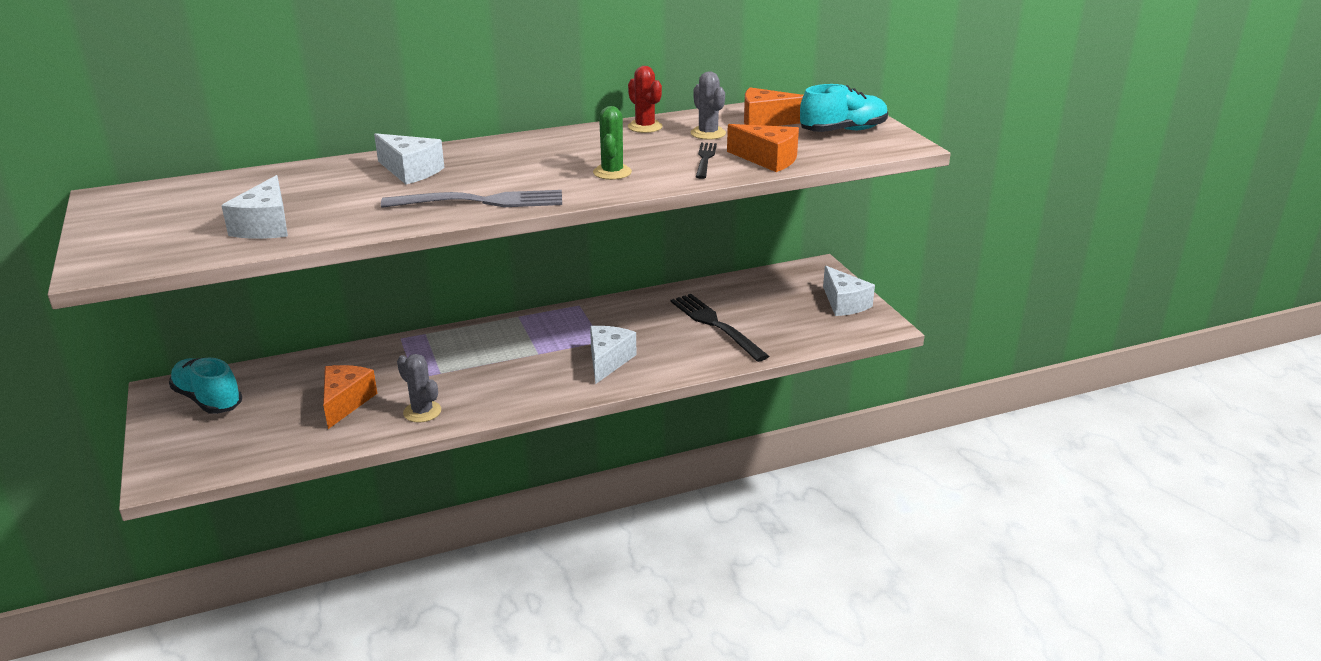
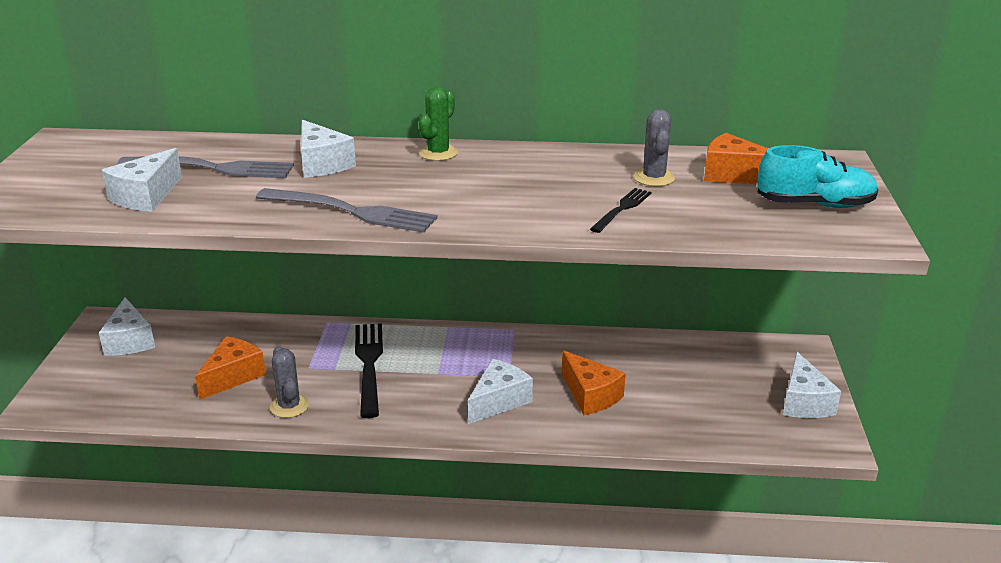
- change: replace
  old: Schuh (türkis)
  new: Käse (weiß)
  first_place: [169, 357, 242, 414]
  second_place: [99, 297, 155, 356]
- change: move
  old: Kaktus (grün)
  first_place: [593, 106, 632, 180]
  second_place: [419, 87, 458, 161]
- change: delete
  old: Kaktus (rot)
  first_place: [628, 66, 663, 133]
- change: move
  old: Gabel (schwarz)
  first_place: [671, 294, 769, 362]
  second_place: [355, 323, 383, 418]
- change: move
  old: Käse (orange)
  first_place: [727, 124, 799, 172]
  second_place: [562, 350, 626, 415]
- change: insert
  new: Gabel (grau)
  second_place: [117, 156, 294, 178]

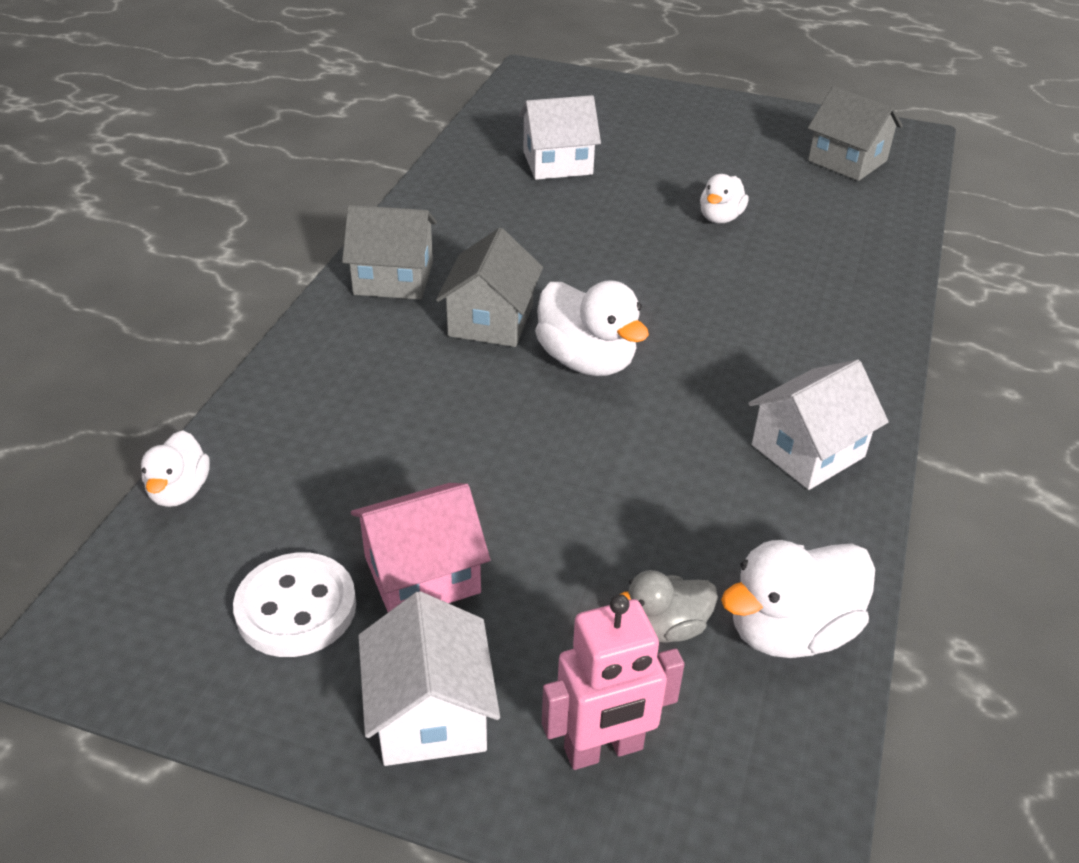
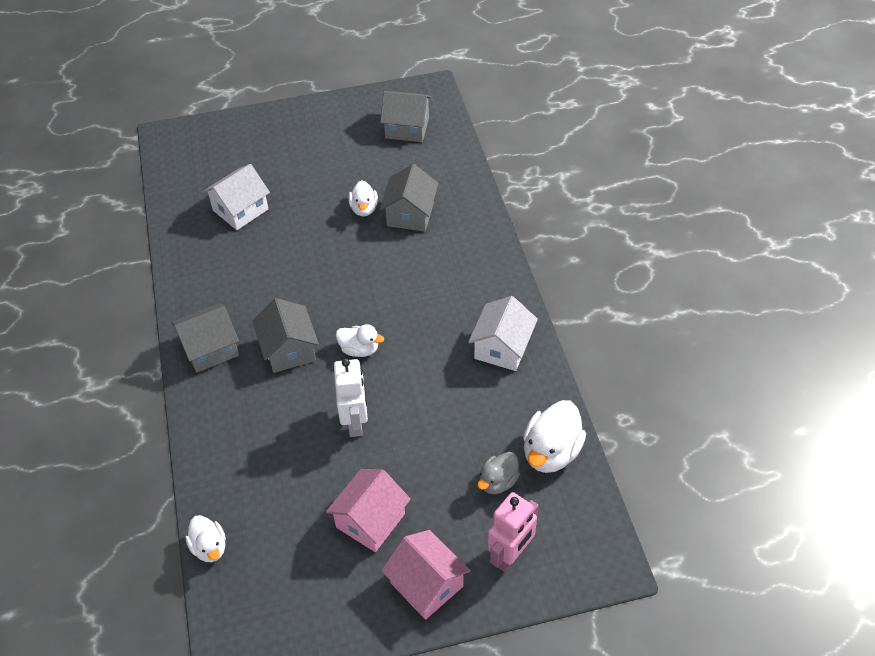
- change: delete
  old: Knopf (weiß)
  first_place: [233, 552, 356, 657]
- change: recolor
  old: Haus (weiß)
  new: Haus (rosa)
  first_place: [358, 591, 500, 766]
  second_place: [381, 530, 471, 620]
- change: resize
  old: Ente (weiß)
  first_place: [535, 280, 649, 376]
  second_place: [336, 324, 384, 357]
  factor: 0.61
- change: insert
  new: Roboter (weiß)
  second_place: [334, 358, 368, 437]
- change: insert
  new: Haus (grau)
  second_place: [380, 164, 439, 231]

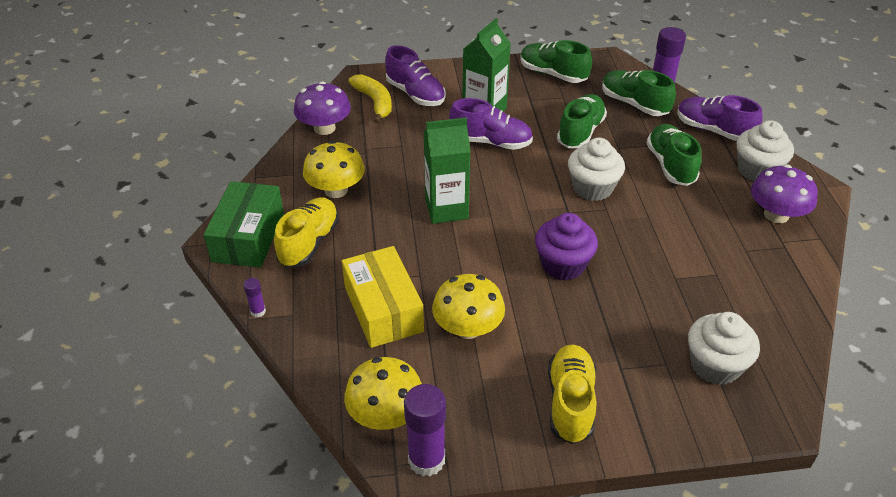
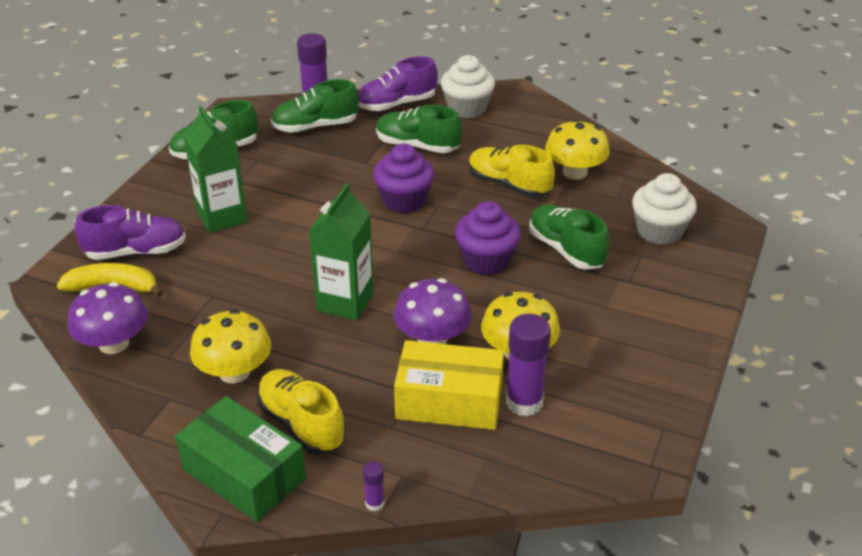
- change: move
  old: Pilz (gelb)
  first_place: [344, 357, 422, 430]
  second_place: [545, 119, 610, 179]
- change: move
  old: Klebestift (lila)
  first_place: [404, 384, 446, 476]
  second_place: [506, 314, 551, 416]
- change: delete
  old: Schuh (lila)
  first_place: [449, 98, 533, 150]
- change: move
  old: Schuh (gelb)
  first_place: [548, 344, 596, 444]
  second_place: [469, 145, 555, 198]
- change: move
  old: Schuh (grün)
  first_place: [557, 94, 607, 148]
  second_place: [529, 204, 610, 270]
- change: recolor
  old: Muffin (weiß)
  new: Muffin (lila)
  first_place: [568, 138, 625, 201]
  second_place: [373, 143, 434, 213]
- change: move
  old: Pilz (lila)
  first_place: [751, 164, 818, 223]
  second_place: [394, 278, 471, 344]

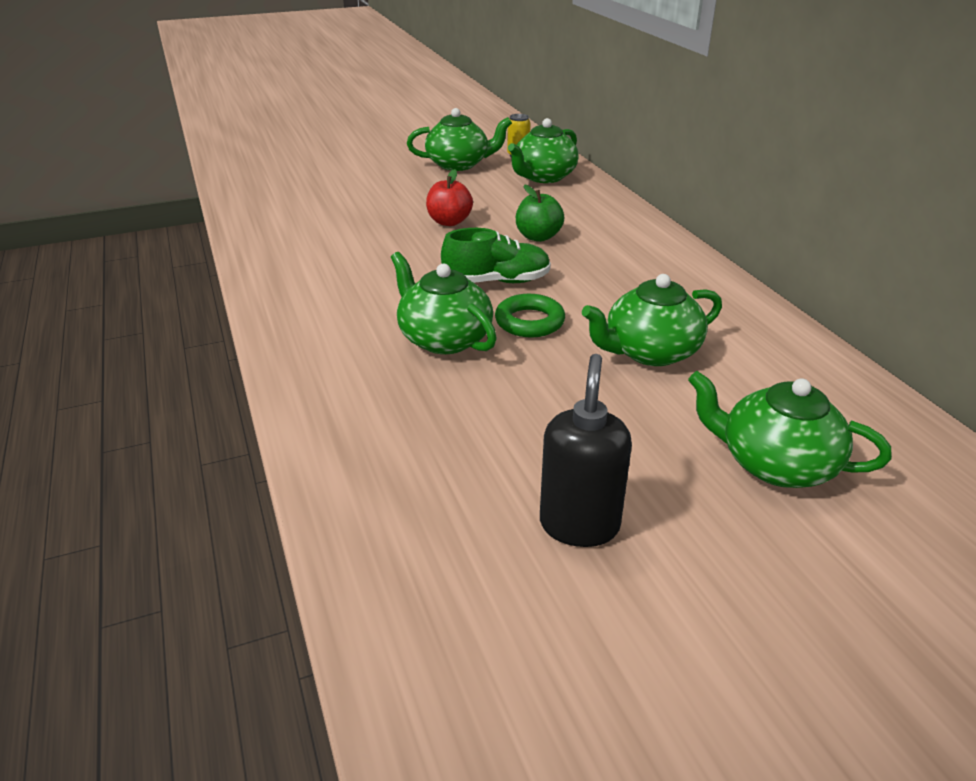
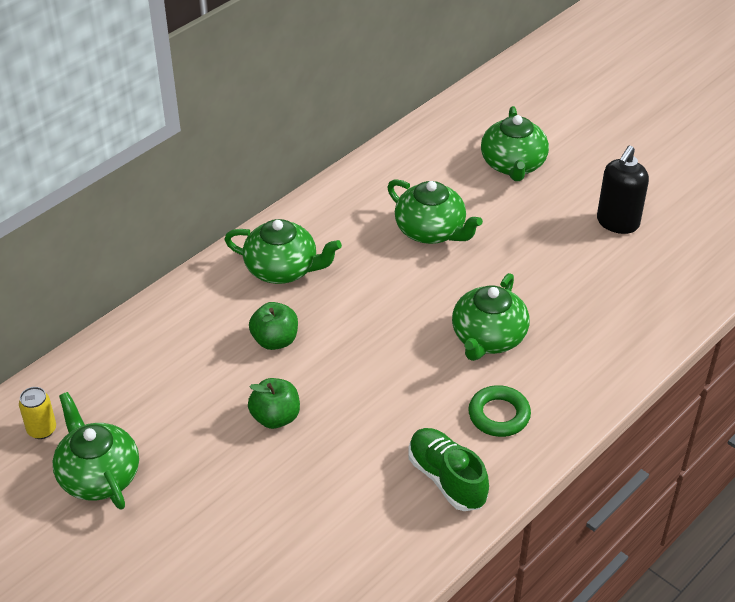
- change: recolor
  old: Apfel (rot)
  new: Apfel (grün)
  first_place: [426, 169, 473, 226]
  second_place: [248, 378, 300, 429]
- change: move
  old: Schuh (grün)
  first_place: [441, 228, 551, 283]
  second_place: [408, 428, 489, 511]
- change: move
  old: Ring (grün)
  first_place: [495, 294, 565, 337]
  second_place: [468, 385, 531, 437]
- change: move
  old: Teekanne (grün)
  first_place: [508, 118, 579, 183]
  second_place: [224, 219, 342, 284]
- change: rotate
  old: Seifenspender (schwarz)
  first_place: [540, 354, 632, 547]
  second_place: [597, 145, 649, 234]
  degrees: -45

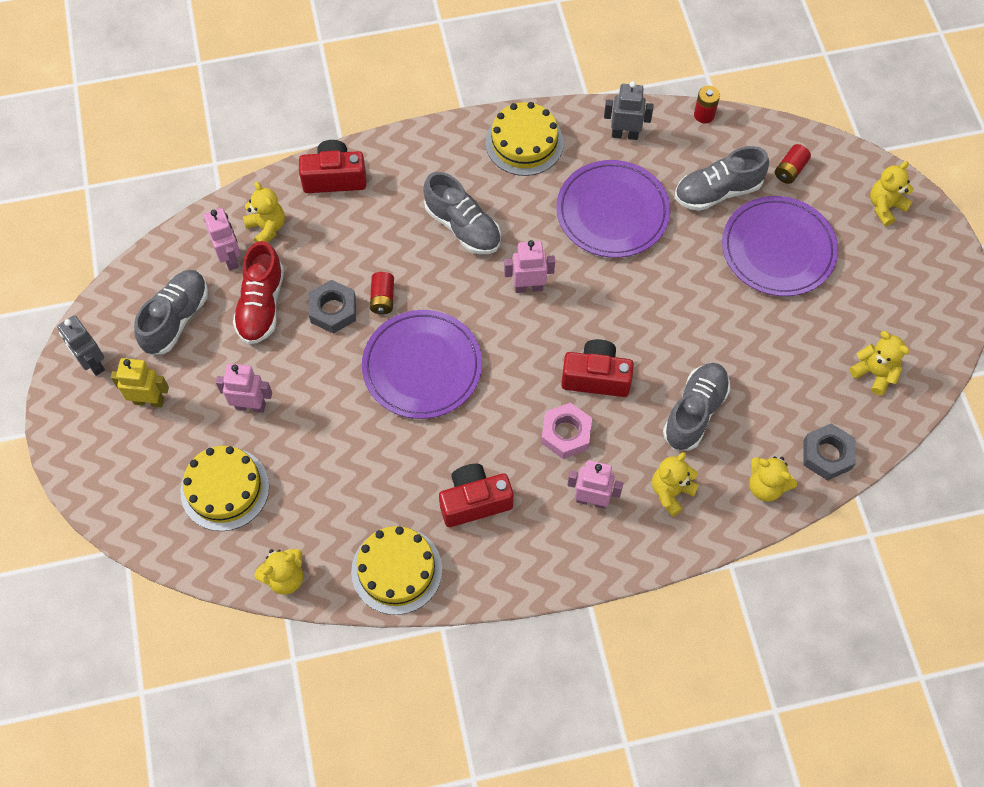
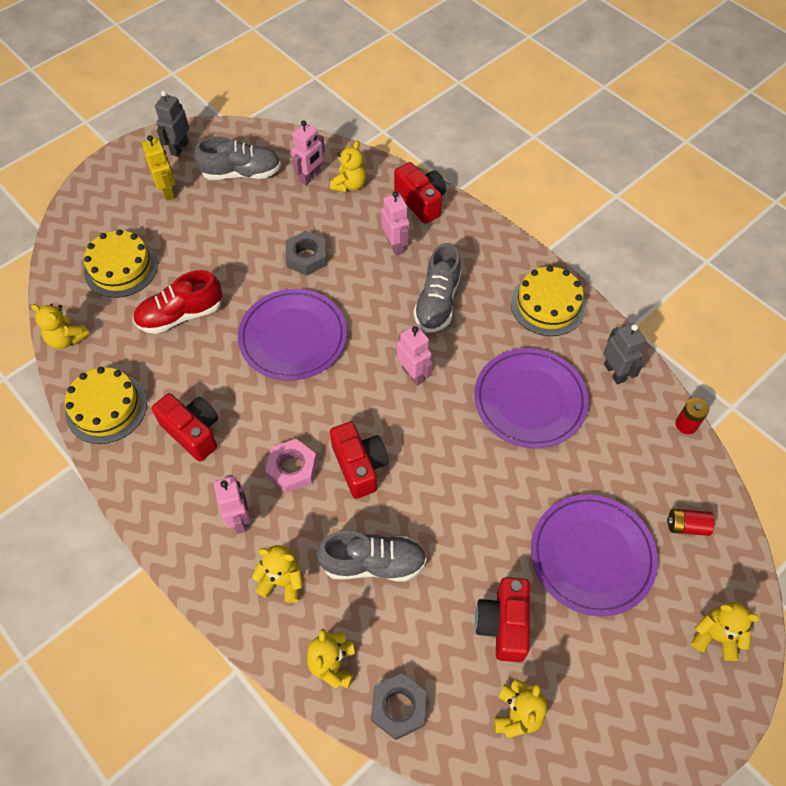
- change: move
  old: Roboter (rosa)
  first_place: [216, 363, 272, 413]
  second_place: [381, 191, 410, 256]
- change: move
  old: Schuh (rot)
  first_place: [233, 241, 284, 344]
  second_place: [133, 270, 222, 334]
- change: delete
  old: Batterie (rot)
  first_place: [370, 272, 394, 314]
- change: delete
  old: Schuh (grau)
  first_place: [675, 146, 769, 211]
- change: insert
  new: Kamera (rot)
  second_place: [475, 577, 530, 662]

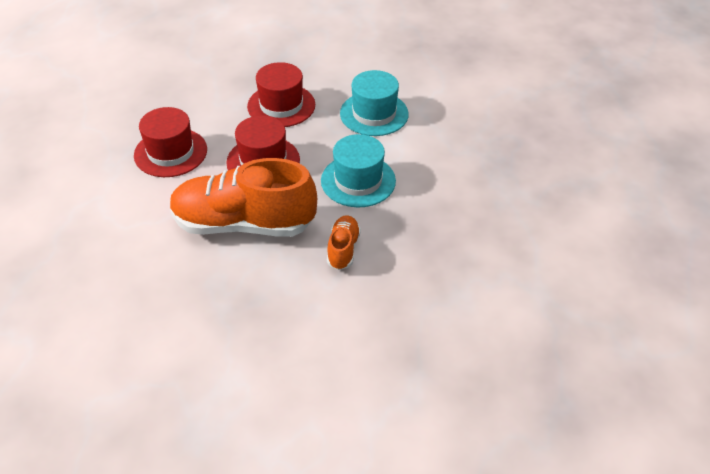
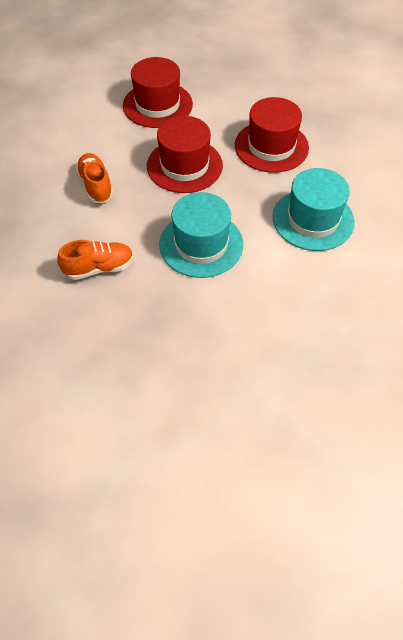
- change: resize
  old: Schuh (orange)
  first_place: [170, 158, 317, 237]
  second_place: [76, 153, 113, 203]
  factor: 0.45

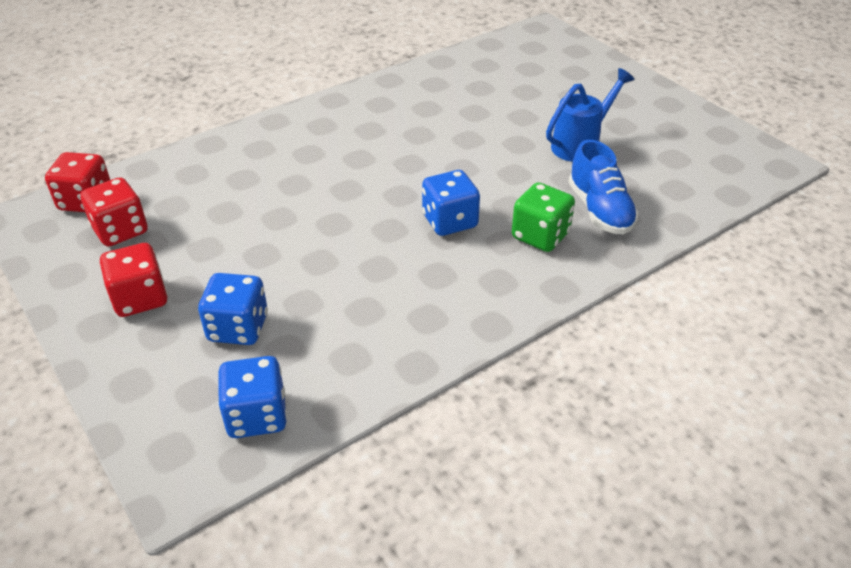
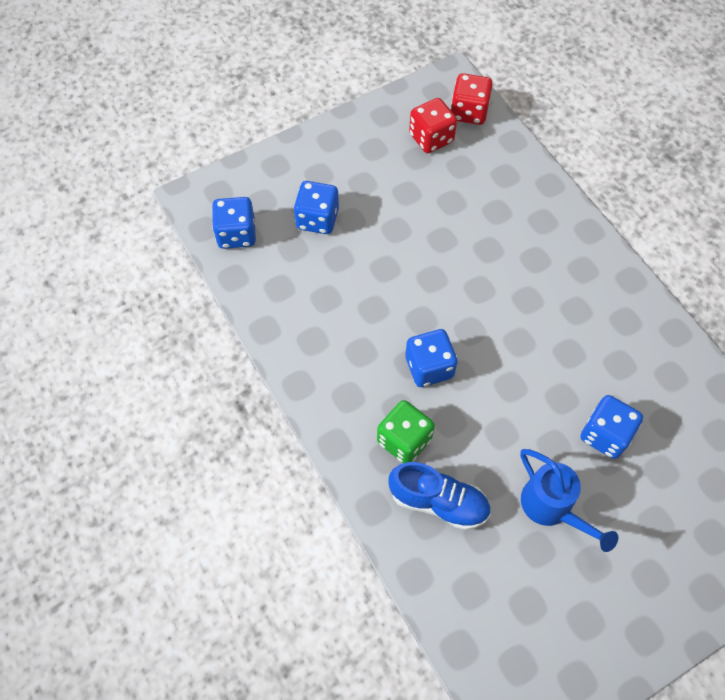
- change: delete
  old: Spielwürfel (rot)
  first_place: [100, 243, 168, 317]
- change: rotate
  old: Schuh (blau)
  first_place: [568, 140, 639, 234]
  second_place: [388, 462, 490, 530]
  degrees: -150
- change: insert
  new: Spielwürfel (blau)
  second_place: [580, 395, 643, 459]

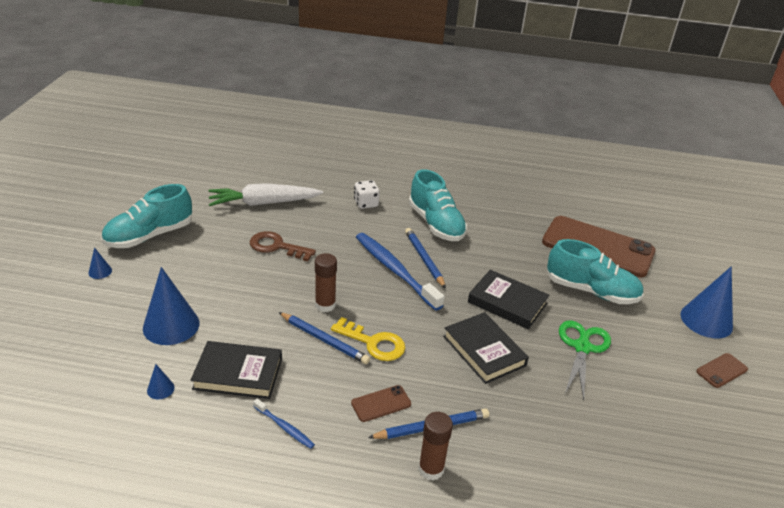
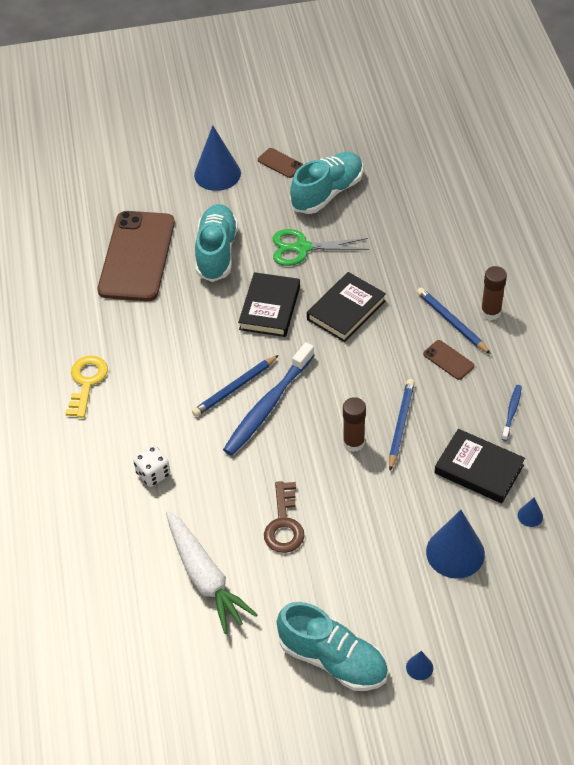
- change: rotate
  old: Buch (schwarz)
  first_place: [191, 341, 282, 399]
  second_place: [435, 429, 525, 503]
  degrees: -45
- change: move
  old: Schlüssel (gelb)
  first_place: [331, 317, 405, 361]
  second_place: [65, 356, 108, 418]
- change: move
  old: Schuh (türkis)
  first_place: [409, 169, 467, 241]
  second_place: [290, 152, 363, 214]

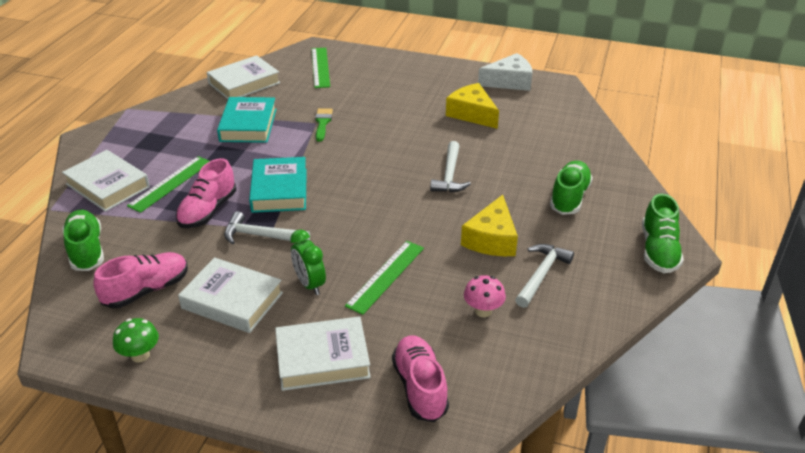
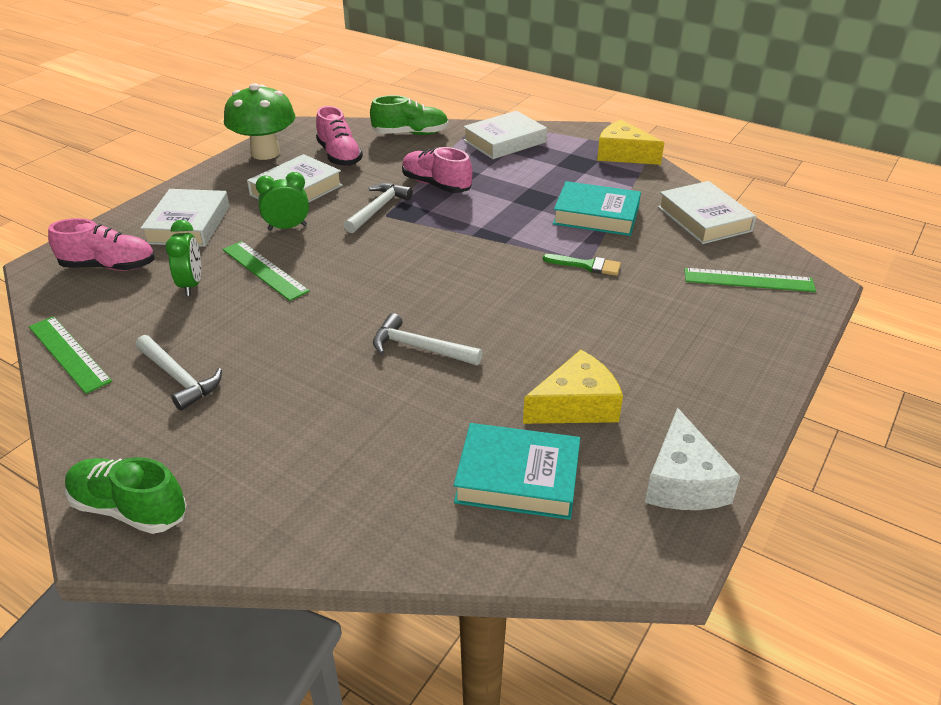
- change: resize
  old: Pilz (grün)
  first_place: [113, 318, 159, 363]
  second_place: [224, 83, 296, 160]
  factor: 1.98
- change: move
  old: Lineal (grün)
  first_place: [127, 156, 210, 213]
  second_place: [29, 316, 112, 394]
- change: move
  old: Buch (türkis)
  first_place: [249, 157, 307, 213]
  second_place: [453, 423, 580, 520]
- change: move
  old: Käse (gelb)
  first_place: [461, 195, 518, 256]
  second_place: [597, 120, 664, 165]
- change: delete
  old: Pilz (rosa)
  first_place: [464, 275, 506, 317]
- change: delete
  old: Schuh (grün)
  first_place: [550, 161, 593, 215]
- change: insert
  new: Wecker (grün)
  second_place: [165, 220, 201, 296]

